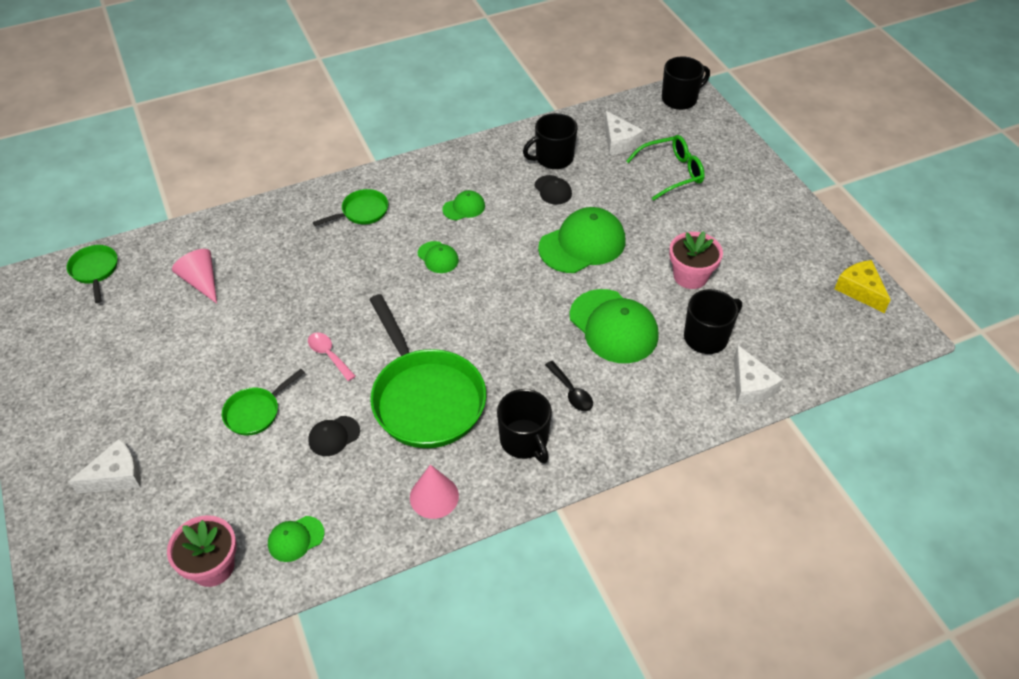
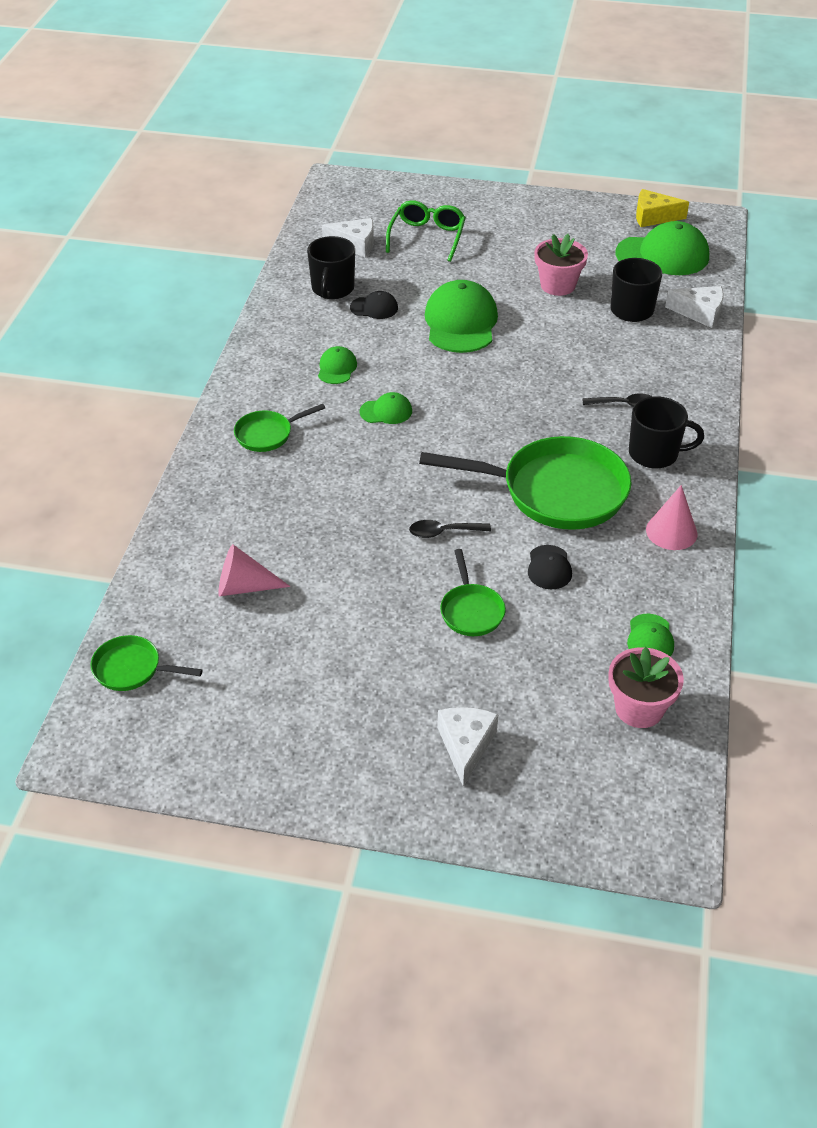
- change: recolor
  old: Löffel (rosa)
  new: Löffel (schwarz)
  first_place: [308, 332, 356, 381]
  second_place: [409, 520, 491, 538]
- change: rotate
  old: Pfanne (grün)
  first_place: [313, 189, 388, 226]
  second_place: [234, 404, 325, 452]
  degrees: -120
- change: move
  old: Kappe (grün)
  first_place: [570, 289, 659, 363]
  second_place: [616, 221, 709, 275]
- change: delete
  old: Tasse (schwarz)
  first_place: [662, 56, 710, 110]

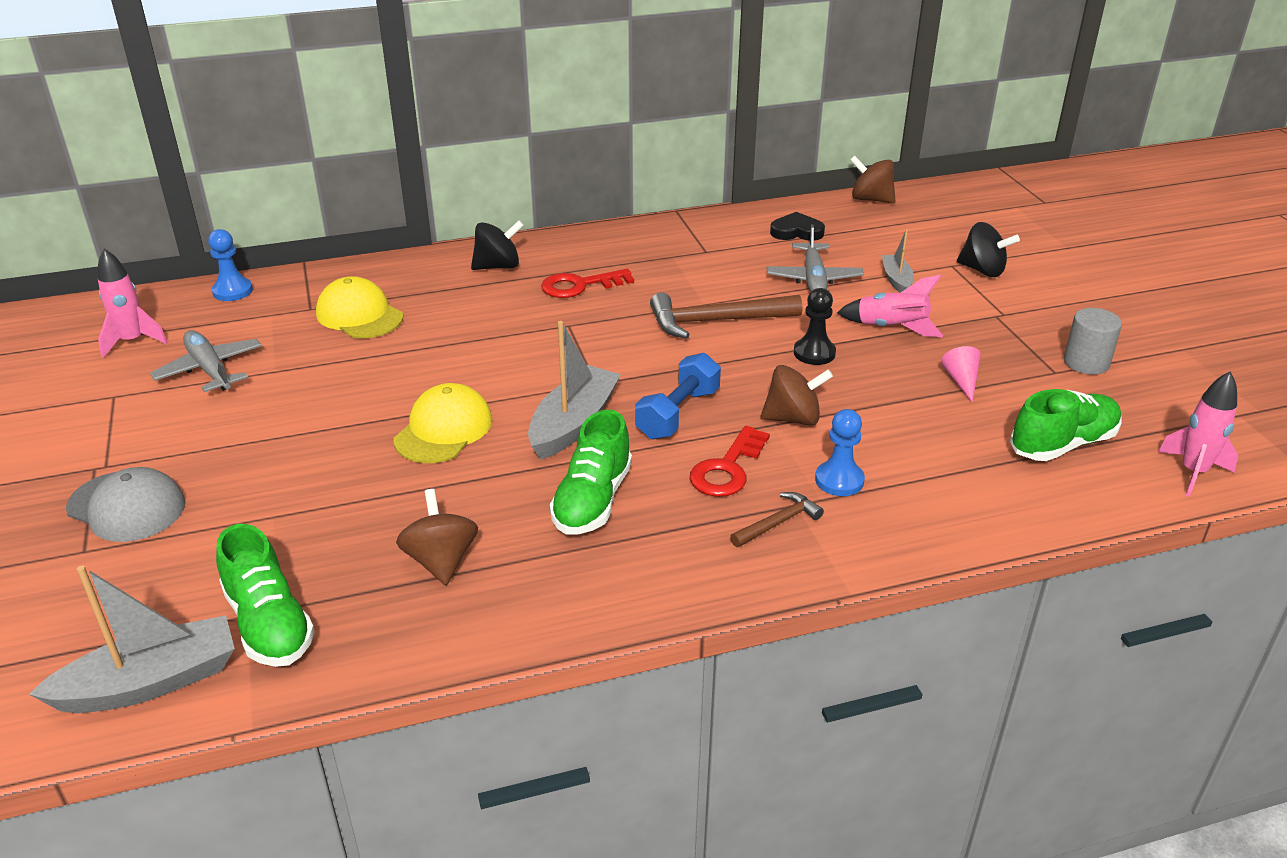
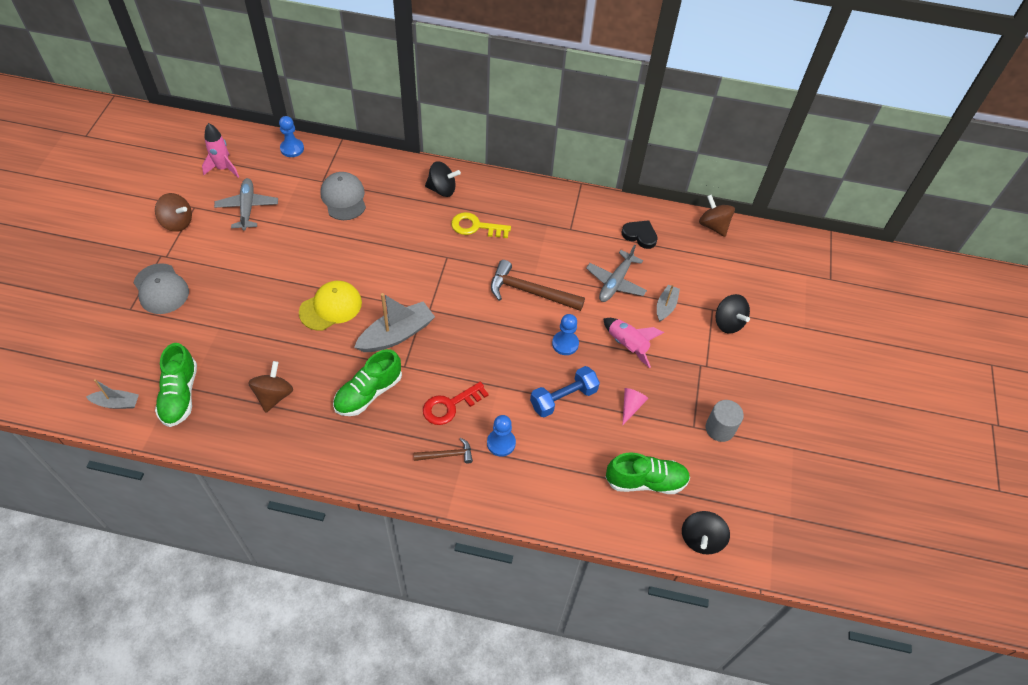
- change: resize
  old: Boot (grau)
  first_place: [29, 565, 235, 713]
  second_place: [86, 379, 139, 409]
  factor: 0.56
- change: recolor
  old: Kappe (gelb)
  new: Kappe (grau)
  first_place: [316, 276, 403, 338]
  second_place: [320, 172, 366, 220]
- change: recolor
  old: Schlüssel (rot)
  new: Schlüssel (gelb)
  first_place: [541, 269, 634, 298]
  second_place: [451, 212, 511, 238]
- change: move
  old: Hantel (blau)
  first_place: [635, 353, 721, 439]
  second_place: [530, 366, 600, 417]
- change: move
  old: Kreisel (braun)
  first_place: [761, 365, 833, 426]
  second_place: [155, 193, 192, 232]
- change: recolor
  old: Bauer (schwarz)
  new: Bauer (blau)
  first_place: [794, 288, 836, 365]
  second_place: [552, 314, 579, 355]
- change: replace
  old: Rakete (rosa)
  new: Kreisel (schwarz)
  first_place: [1158, 371, 1238, 497]
  second_place: [682, 511, 730, 555]

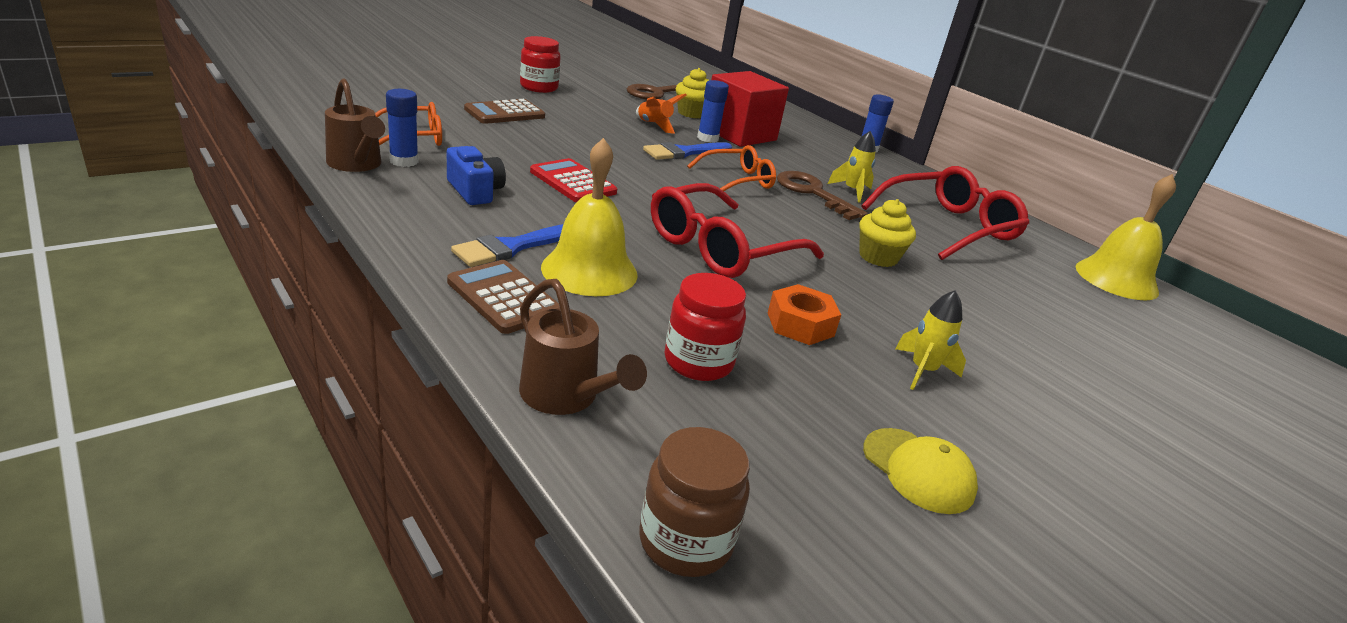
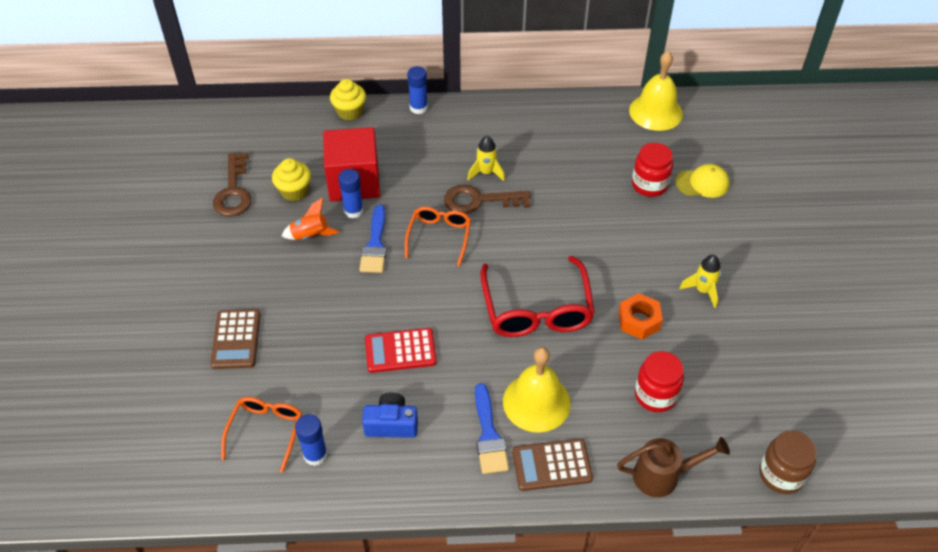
- change: delete
  old: Gießkanne (braun)
  first_place: [325, 79, 385, 172]
- change: move
  old: Einmachglas (rot)
  first_place: [520, 36, 561, 93]
  second_place: [632, 143, 673, 197]
- change: move
  old: Muffin (gelb)
  first_place: [859, 199, 916, 267]
  second_place: [330, 79, 366, 121]
- change: delete
  old: Brille (rot)
  first_place: [861, 166, 1029, 260]
- change: move
  old: Kappe (gelb)
  first_place: [863, 428, 978, 514]
  second_place: [675, 164, 730, 198]

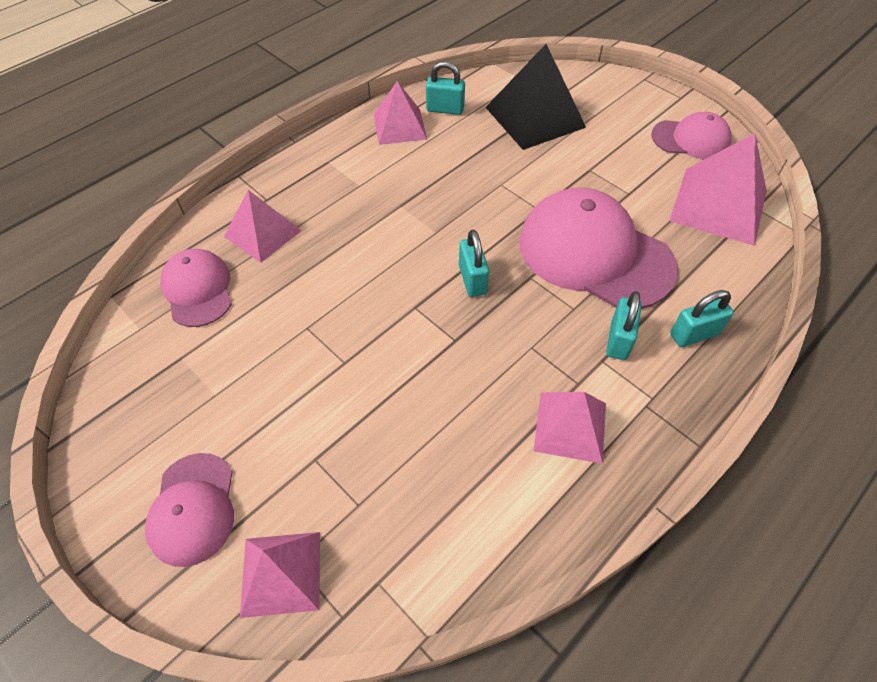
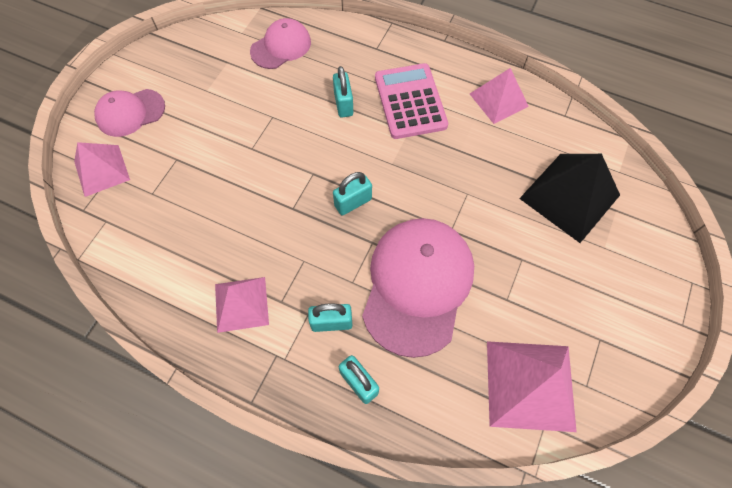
- change: delete
  old: Pyramide (rosa)
  first_place: [224, 190, 301, 263]
- change: move
  old: Vorhängeschloss (türkis)
  first_place: [426, 61, 465, 115]
  second_place: [333, 66, 353, 118]
- change: delete
  old: Kappe (rosa)
  first_place: [651, 112, 732, 159]
- change: insert
  new: Taschenrechner (rosa)
  second_place: [375, 63, 448, 139]

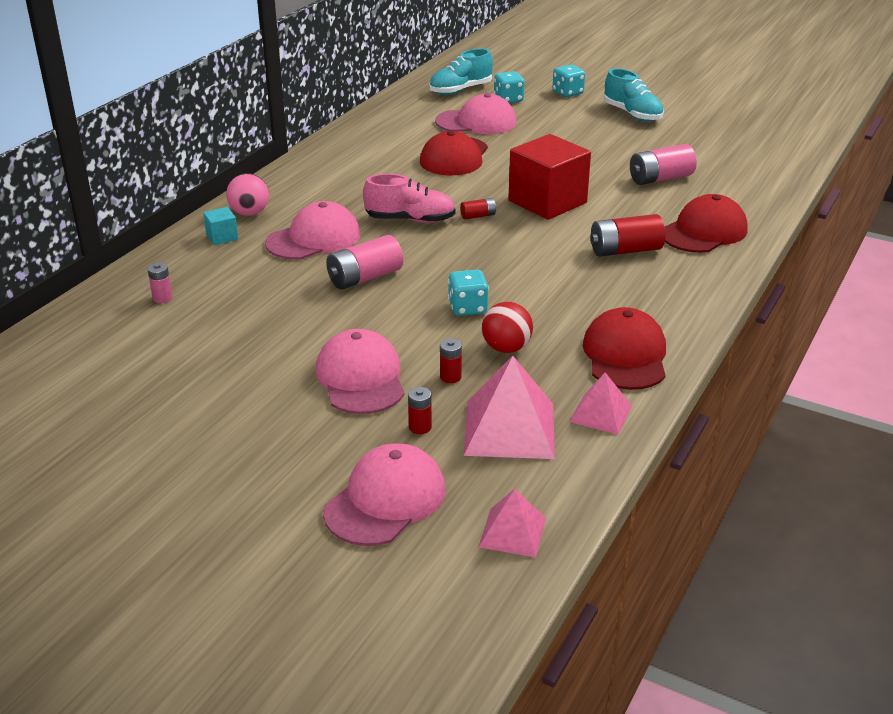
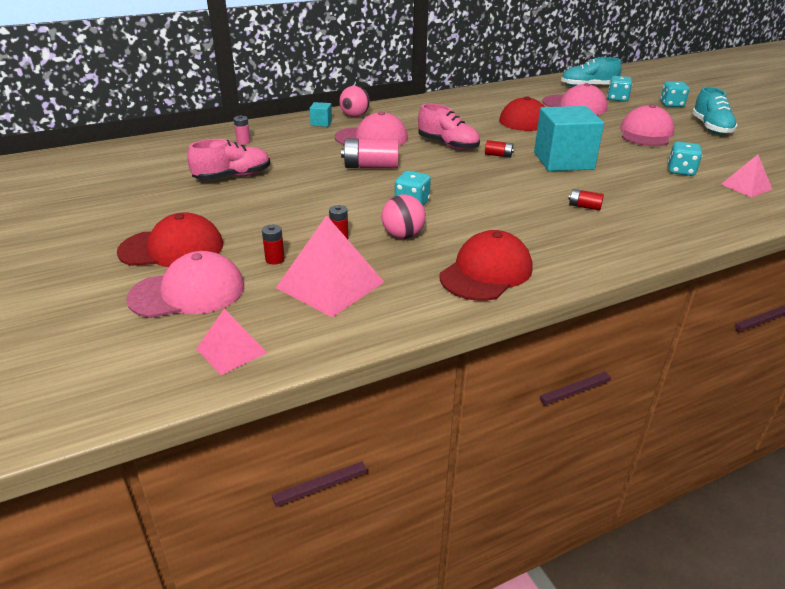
- change: move
  old: Kappe (rosa)
  first_place: [316, 329, 404, 414]
  second_place: [620, 104, 674, 146]
- change: recolor
  old: Ball (rot)
  new: Ball (rosa)
  first_place: [482, 302, 533, 353]
  second_place: [382, 194, 426, 239]
- change: recolor
  old: Kubus (rot)
  new: Kubus (türkis)
  first_place: [508, 134, 591, 220]
  second_place: [534, 106, 604, 171]
- change: move
  old: Pyramide (rosa)
  first_place: [569, 373, 632, 434]
  second_place: [721, 155, 773, 197]
- change: resize
  old: Batterie (rot)
  first_place: [590, 214, 665, 257]
  second_place: [568, 189, 604, 211]
  factor: 0.51
- change: replace
  old: Batterie (rosa)
  new: Spielwürfel (türkis)
  first_place: [630, 144, 697, 185]
  second_place: [668, 142, 702, 176]
- change: move
  old: Kappe (rot)
  first_place: [665, 194, 748, 253]
  second_place: [117, 212, 223, 267]
- change: insert
  new: Schuh (rosa)
  second_place: [188, 139, 270, 180]

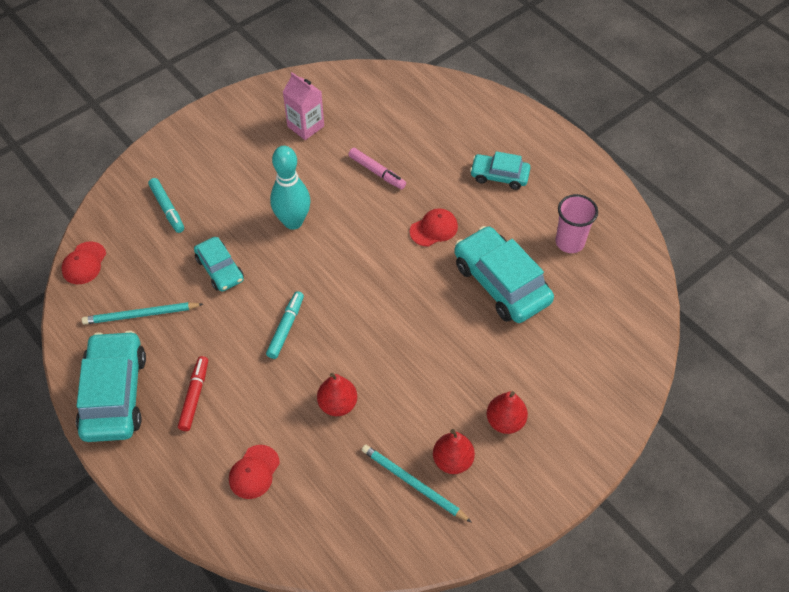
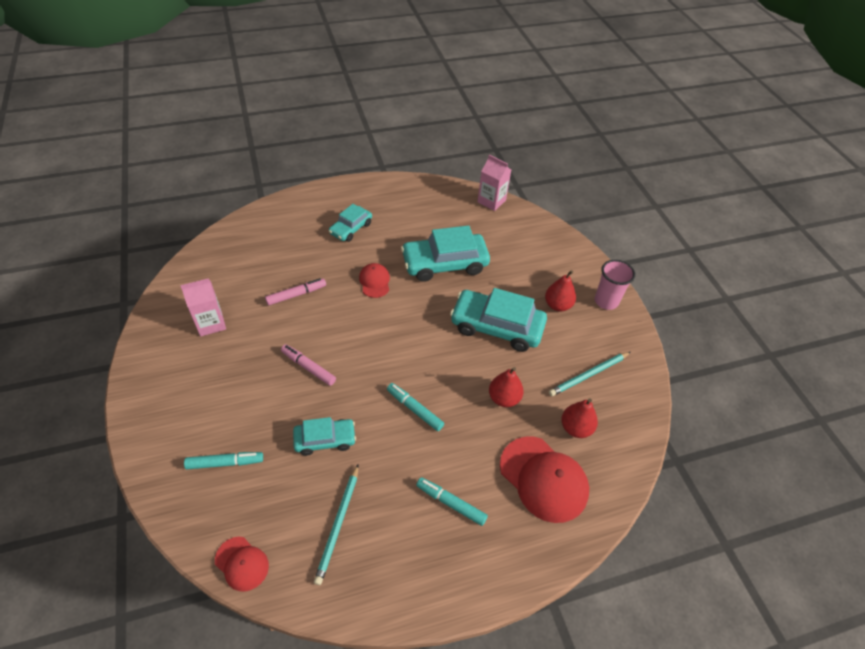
- change: move
  old: Auto (türkis)
  first_place: [76, 331, 146, 442]
  second_place: [450, 288, 547, 352]
- change: recolor
  old: Filzstift (rot)
  new: Filzstift (türkis)
  first_place: [178, 356, 208, 431]
  second_place: [416, 477, 488, 526]
- change: resize
  old: Kappe (rot)
  first_place: [229, 445, 280, 499]
  second_place: [500, 437, 589, 523]
  factor: 1.84
- change: replace
  old: Bowlingkegel (türkis)
  new: Filzstift (rosa)
  first_place: [270, 146, 311, 230]
  second_place: [281, 344, 336, 386]
- change: move
  old: Birne (rot)
  first_place: [433, 429, 475, 474]
  second_place: [561, 398, 598, 438]
- change: move
  old: Becher (rosa)
  first_place: [556, 194, 598, 253]
  second_place: [595, 260, 635, 310]
- change: insert
  new: Getränkekarton (rosa)
  second_place: [478, 155, 511, 211]

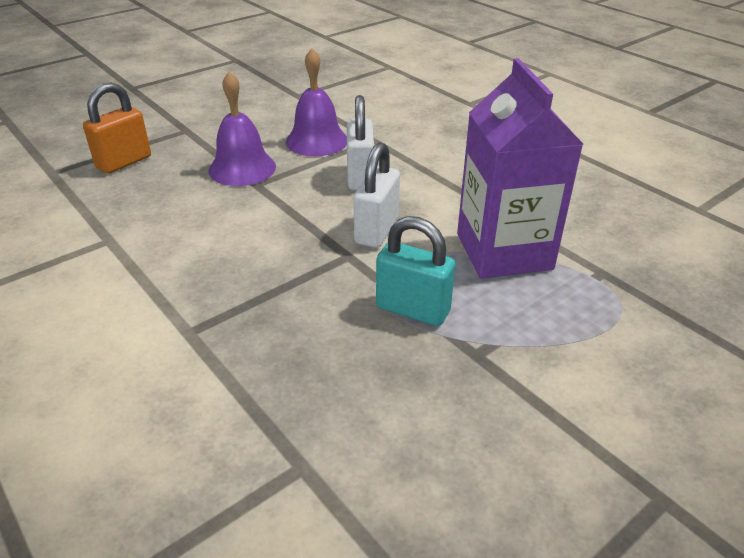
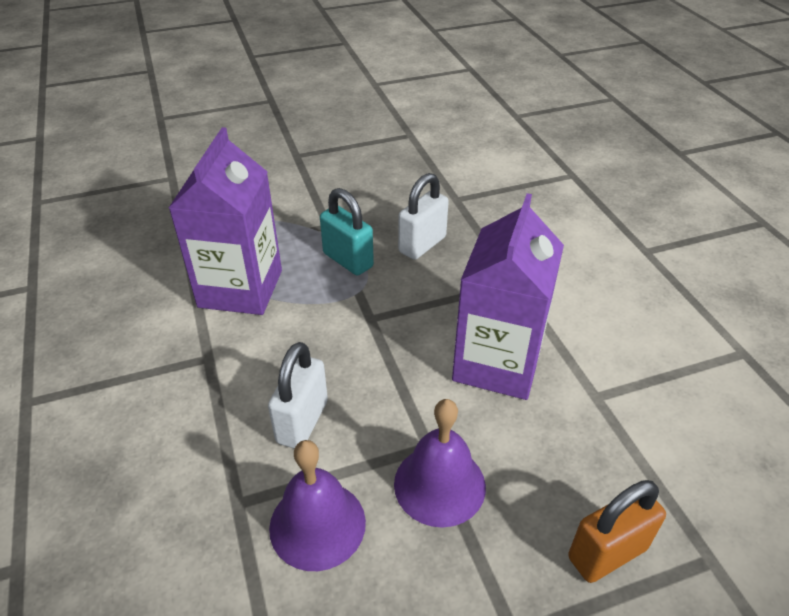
- change: move
  old: Vorhängeschloss (weiß)
  first_place: [353, 142, 400, 248]
  second_place: [398, 173, 449, 260]
- change: insert
  new: Getränkekarton (lila)
  second_place: [452, 193, 564, 400]

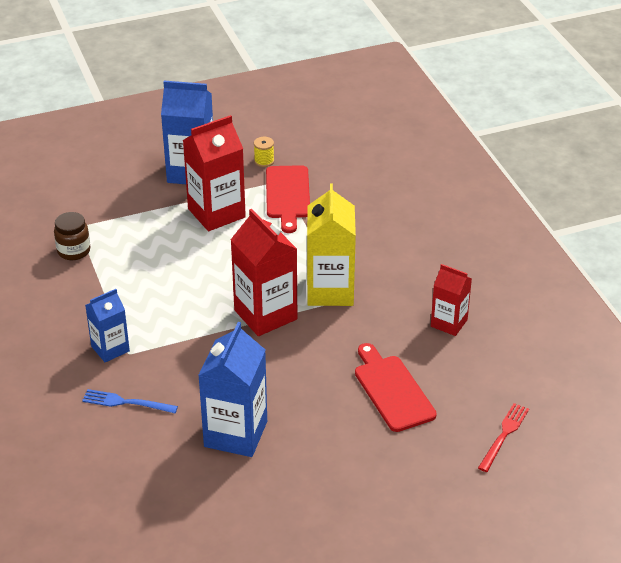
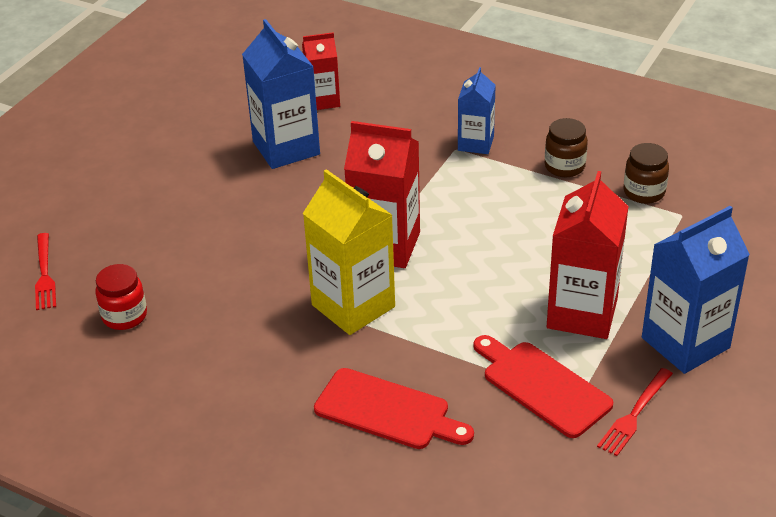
- change: delete
  old: Gabel (blau)
  first_place: [82, 389, 178, 413]
- change: replace
  old: Garnrolle (gelb)
  new: Gabel (rot)
  first_place: [254, 137, 274, 167]
  second_place: [597, 368, 673, 456]
- change: move
  old: Schneidebrett (rot)
  first_place: [355, 343, 437, 432]
  second_place: [314, 368, 474, 449]
- change: move
  old: Getränkekarton (rot)
  first_place: [431, 264, 472, 336]
  second_place: [302, 32, 340, 110]
- change: insert
  new: Einmachglas (rot)
  second_place: [95, 264, 147, 330]
- change: insert
  new: Einmachglas (braun)
  second_place: [545, 118, 588, 177]

